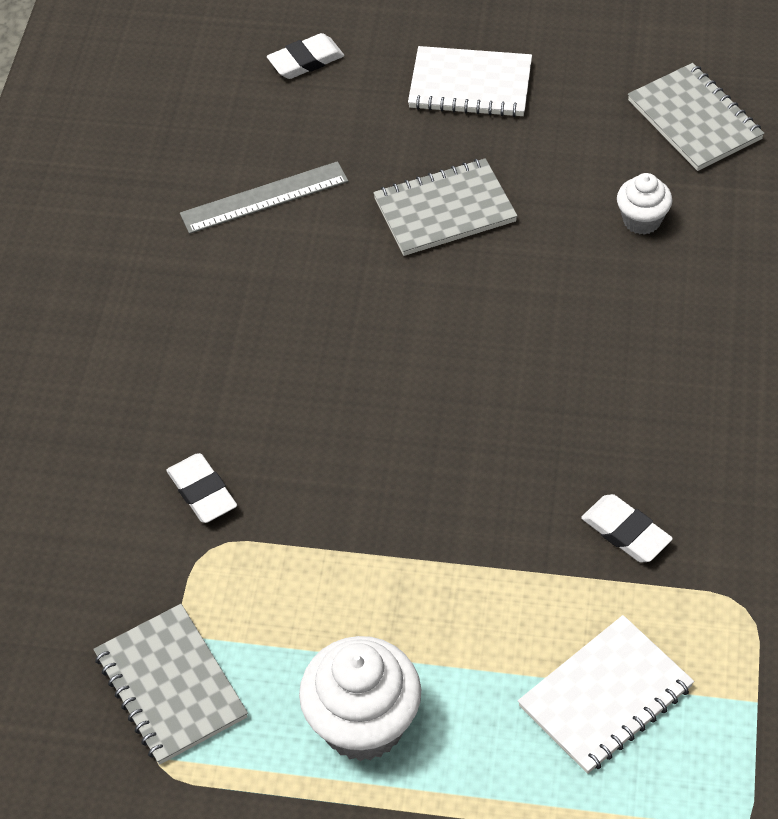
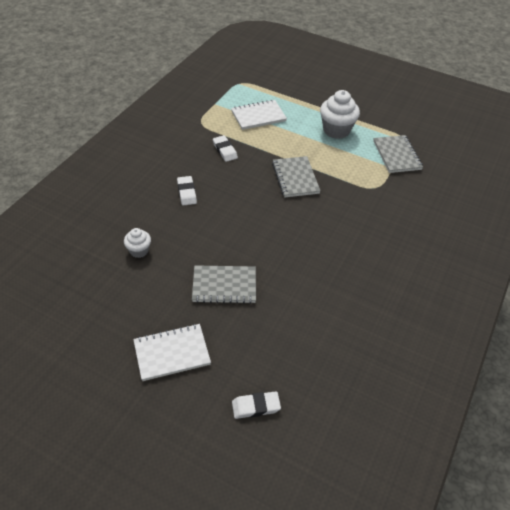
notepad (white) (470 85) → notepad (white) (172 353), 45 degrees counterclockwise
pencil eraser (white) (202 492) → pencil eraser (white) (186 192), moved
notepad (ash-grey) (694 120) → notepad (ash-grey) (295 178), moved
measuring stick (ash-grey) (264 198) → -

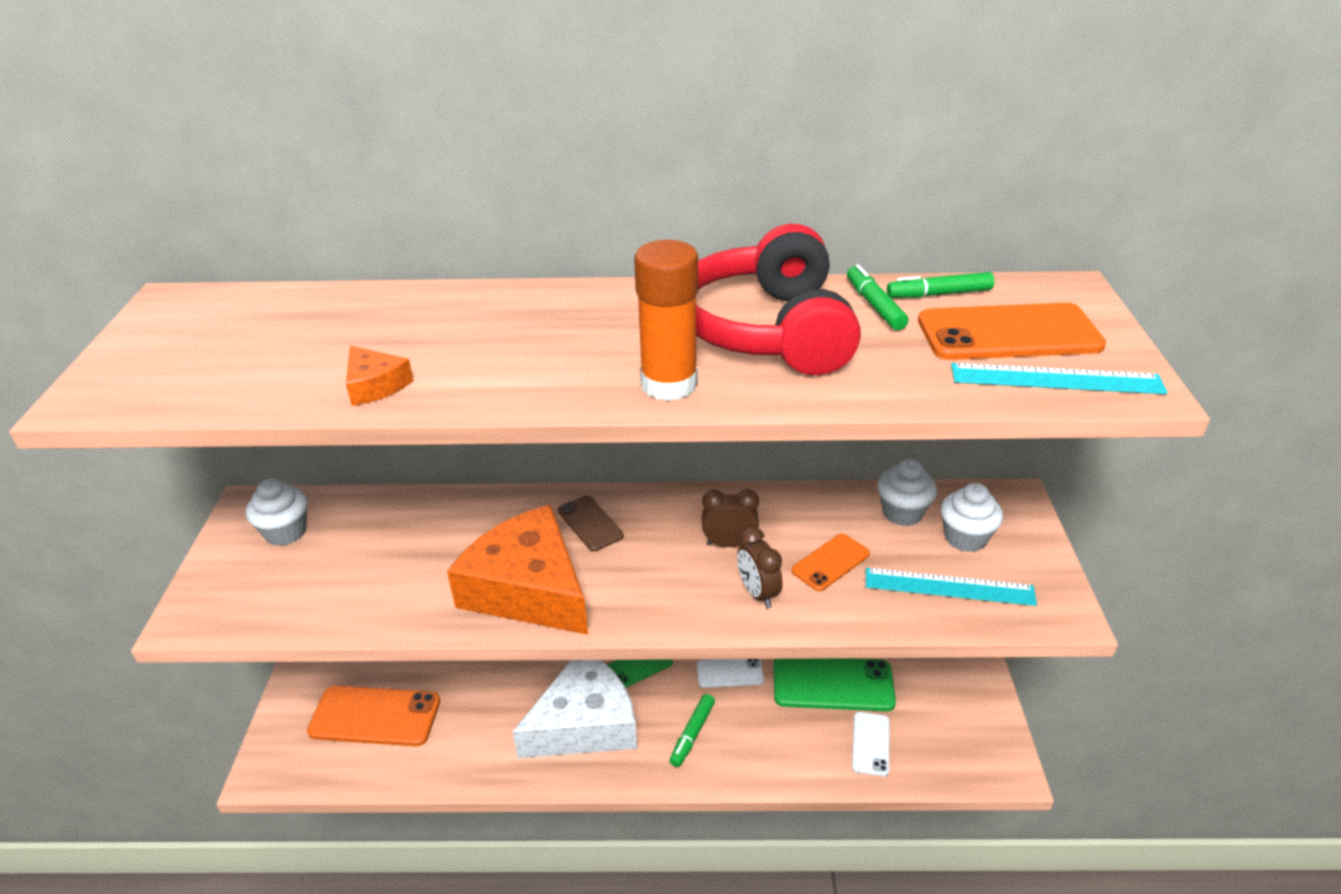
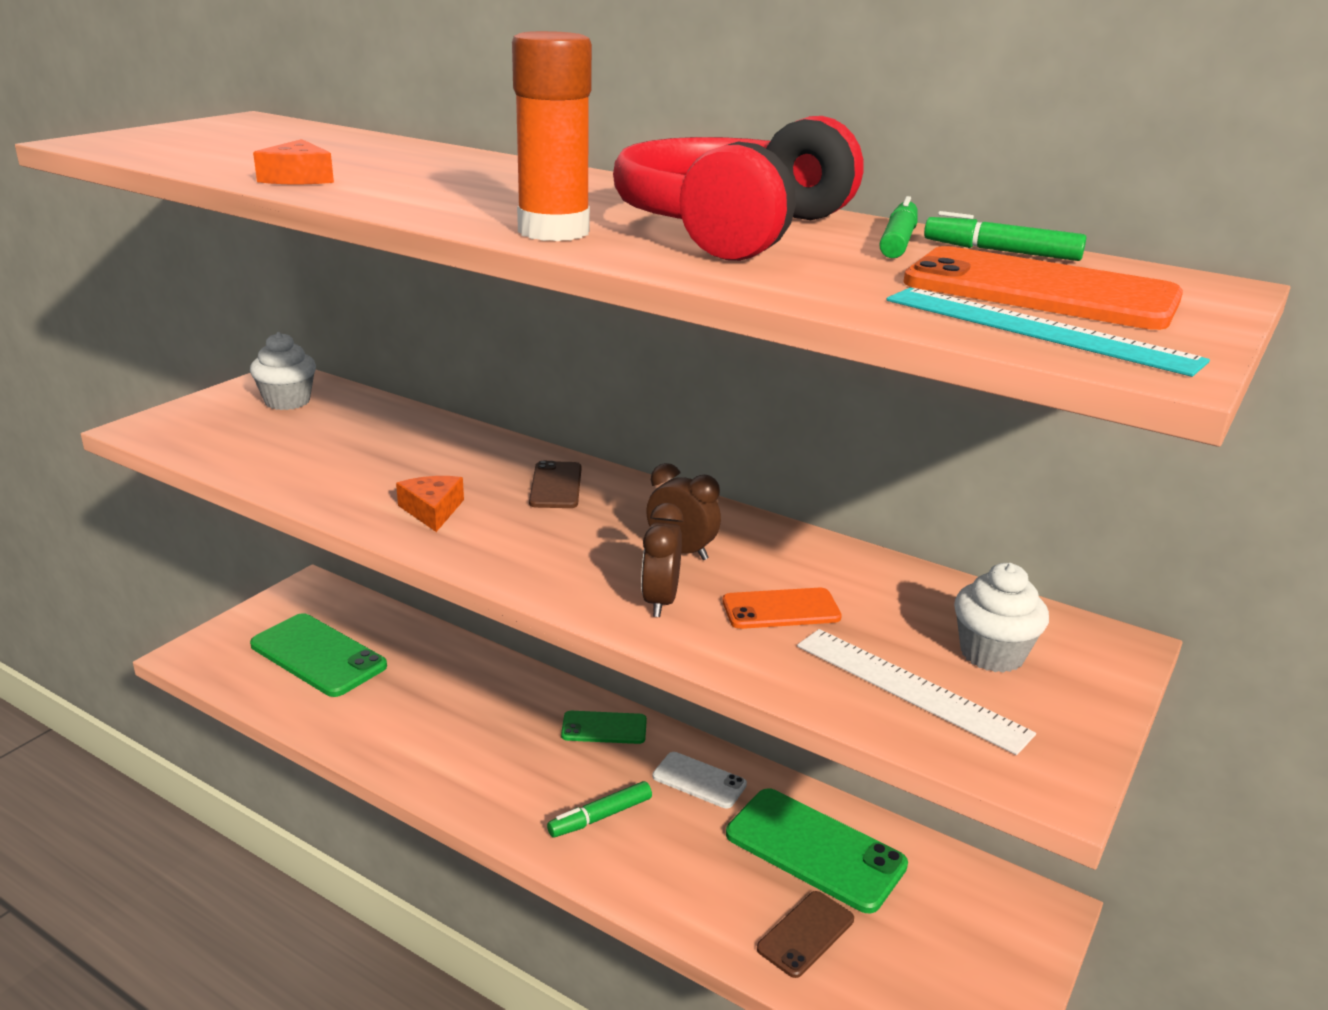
mobile phone (orange) (375 716) → mobile phone (emerald) (318 655)
piece of cheese (orange) (528 589) → piece of cheese (orange) (432 510), x0.42
mobile phone (white) (870 744) → mobile phone (dark brown) (806 934)
measuring stick (aqua) (949 586) → measuring stick (white) (910 688)
piece of cheese (white) (584 722) → -
cupcake (white) (902 513) → -

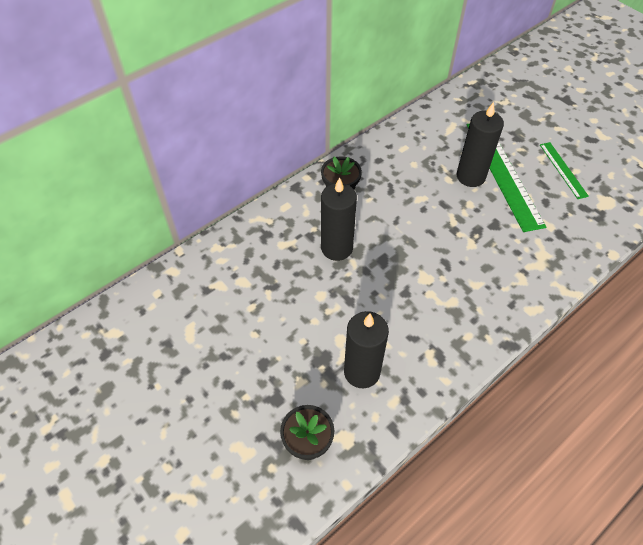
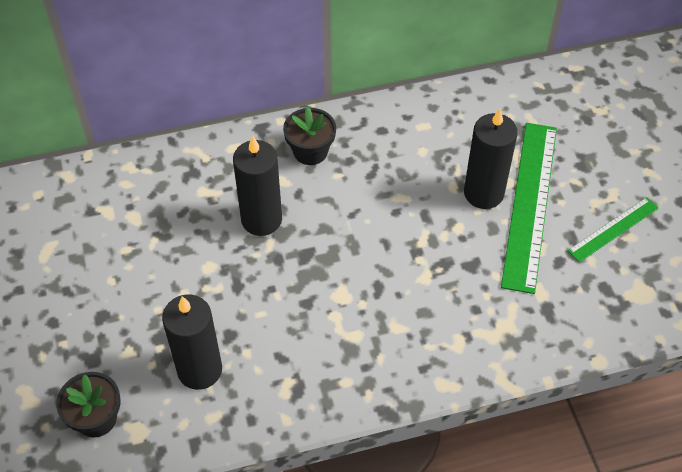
measuring stick (emerald) (563 170) → measuring stick (emerald) (613 229), 45 degrees clockwise

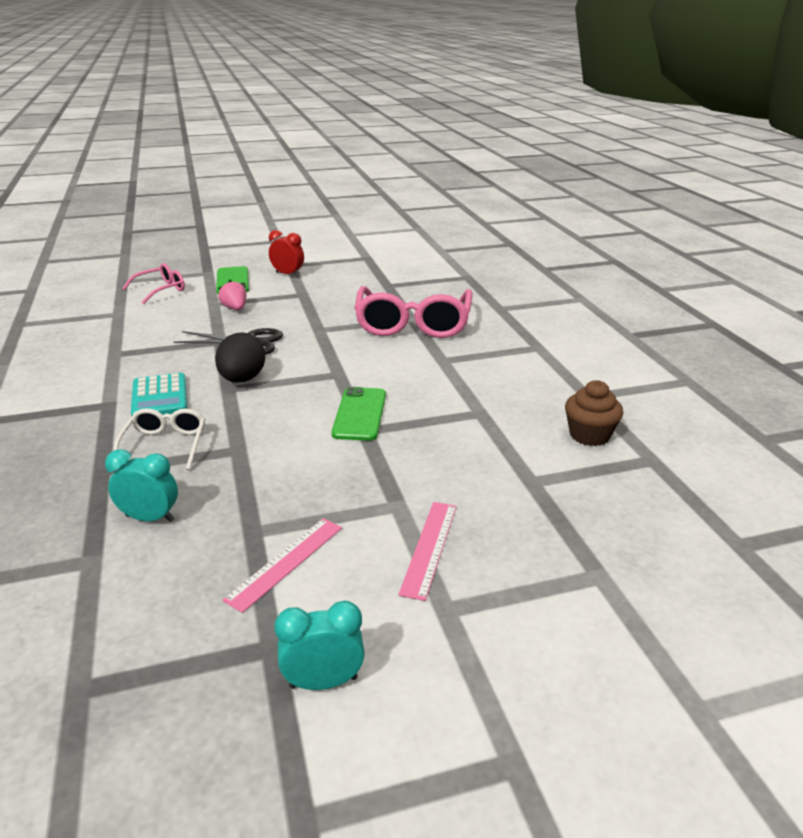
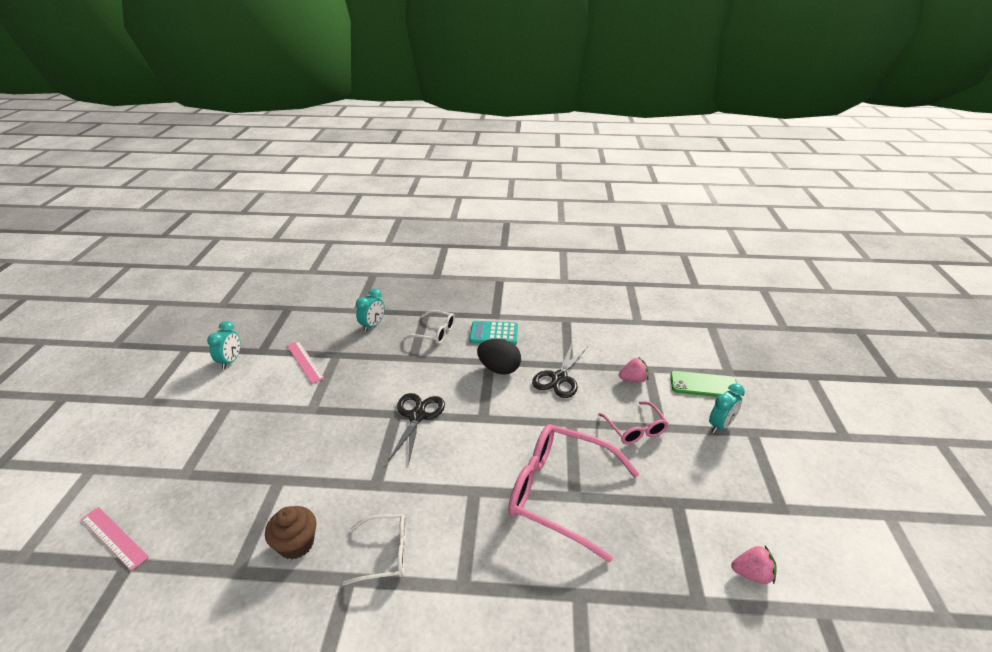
measuring stick (rose-pink) (429 548) → measuring stick (rose-pink) (114 537), moved
- → spectacles (white) (385 553)
mobile phone (emerald) (360 414) → pair of scissors (ebony) (417 416)
spectacles (rose-pink) (161 290) → spectacles (rose-pink) (635 429), moved
alarm clock (crimson) (288 274) → alarm clock (aqua) (720 425)
- → strawberry (rose-pink) (752 573)

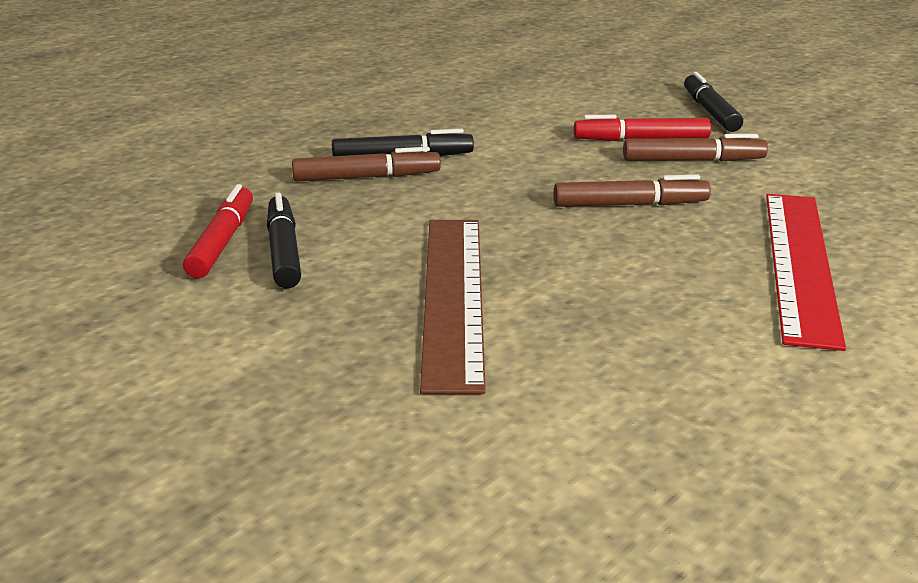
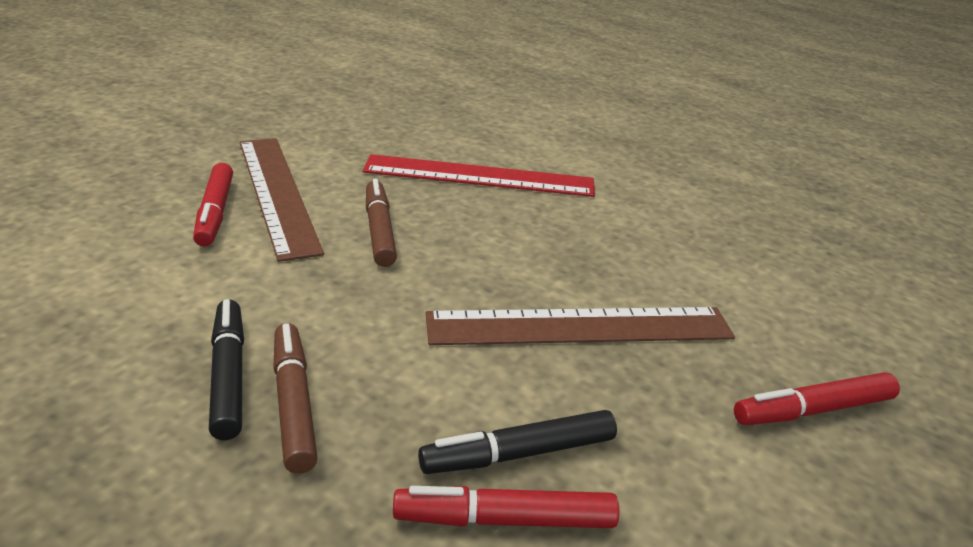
marker (dark brown) (692 160) → measuring stick (dark brown) (277 193)
- → marker (crimson) (814 410)
marker (ebony) (710 112) → -

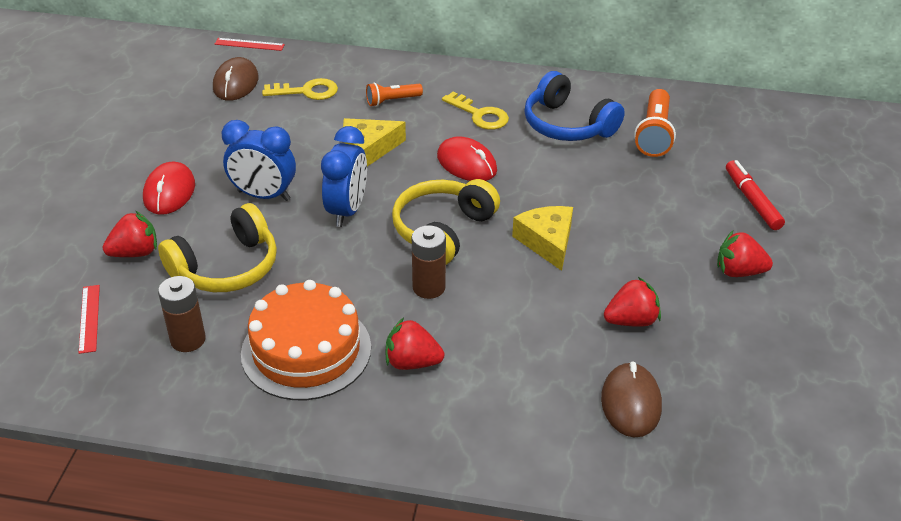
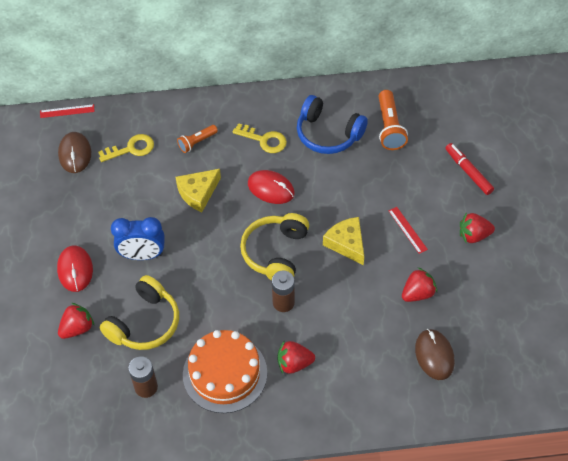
measuring stick (crimson) (89 318) → measuring stick (crimson) (407 230), moved
alarm clock (royal blue) (347 211) → -

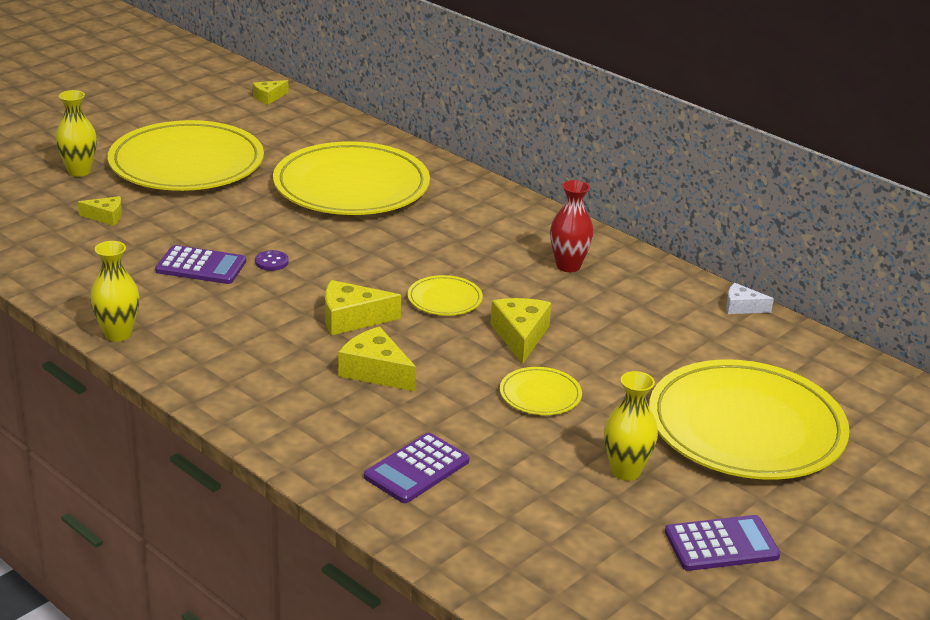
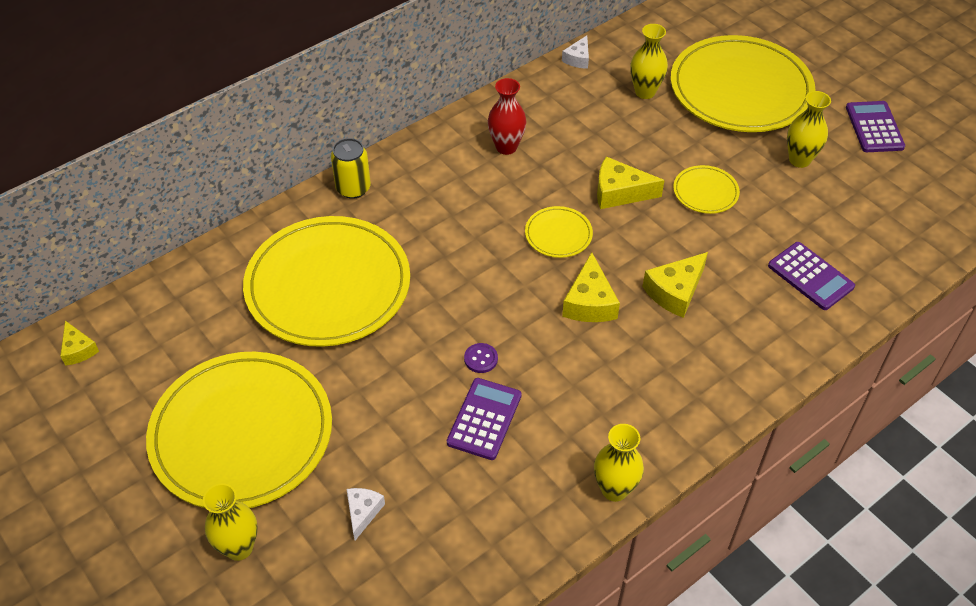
- → soda can (bright yellow) (353 188)
piece of cheese (bright yellow) (106 217) → piece of cheese (white) (363 512)
- → flower vase (bright yellow) (645 92)

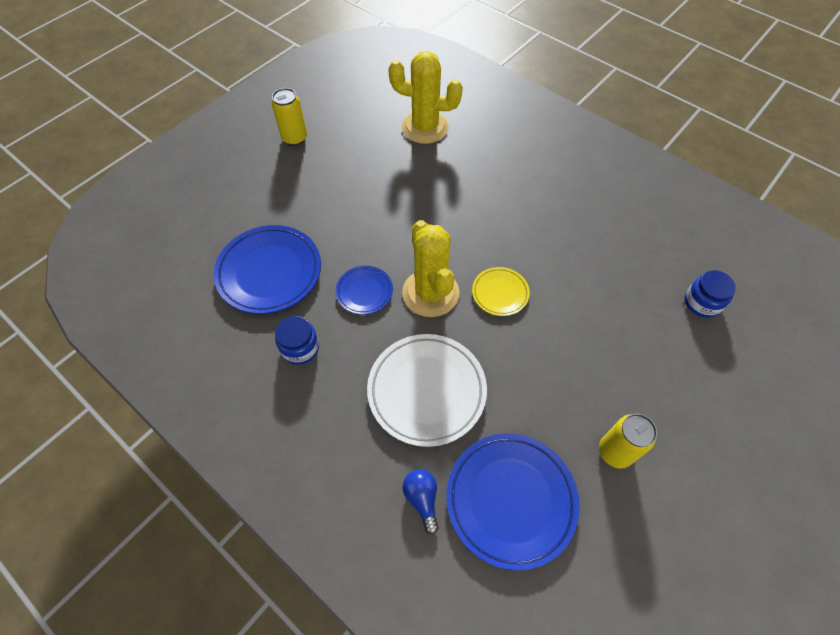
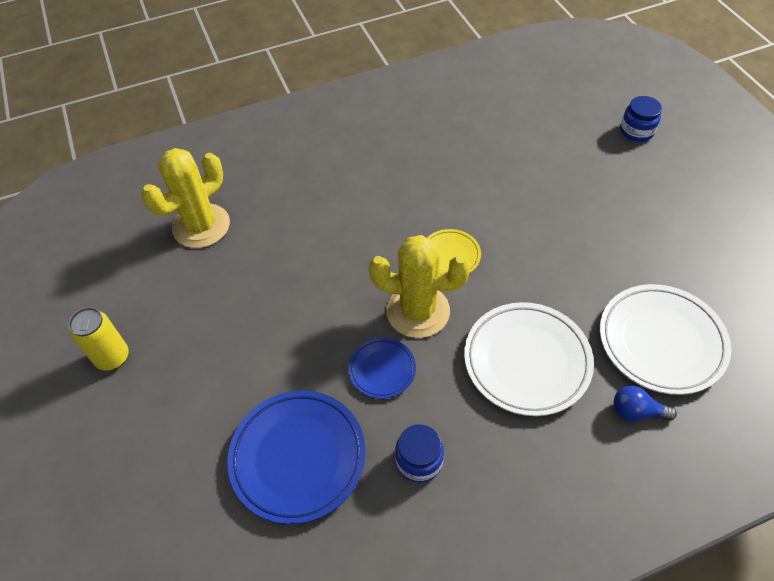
flat dish (royal blue) (510 500) → flat dish (white) (661 342)
jar (royal blue) (702 303) → jar (royal blue) (636 131), moved
soda can (bright yellow) (615 452) → -

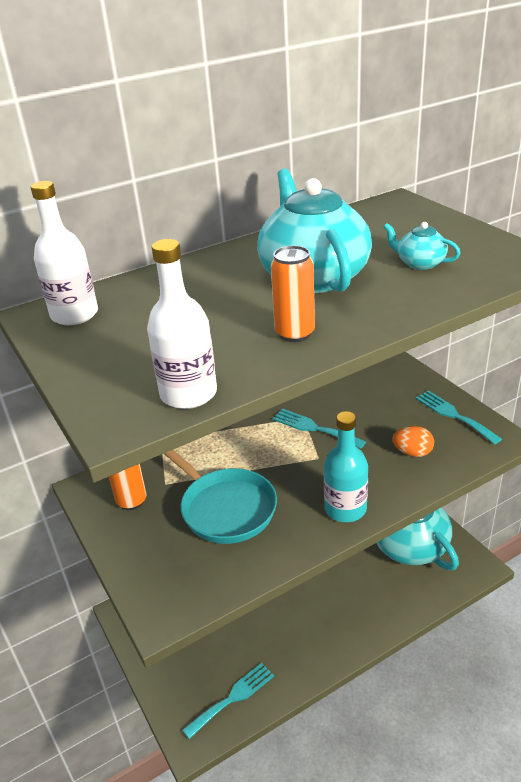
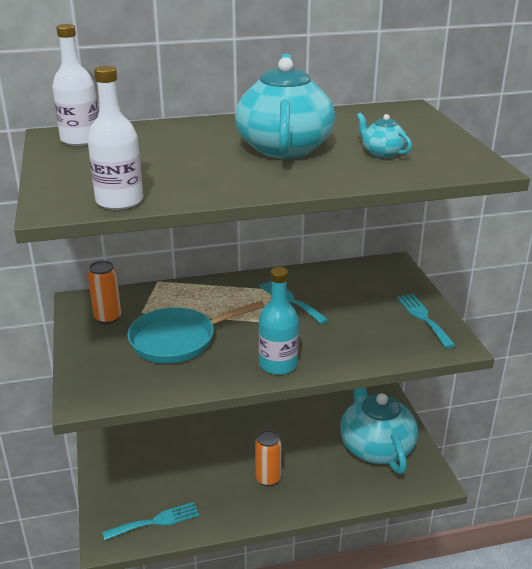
skillet (aqua) (224 508) → skillet (aqua) (178 340), 90 degrees clockwise
soda can (orange) (295 333) → soda can (orange) (268 478), moved
toy egg (orange) (412 452) → -

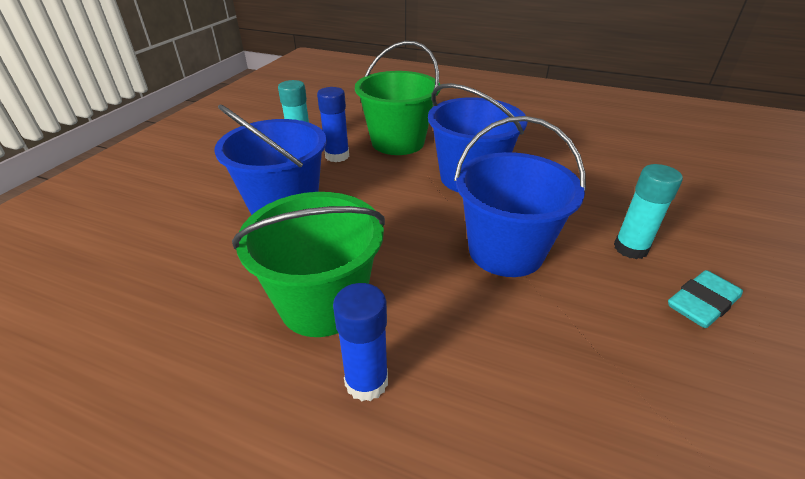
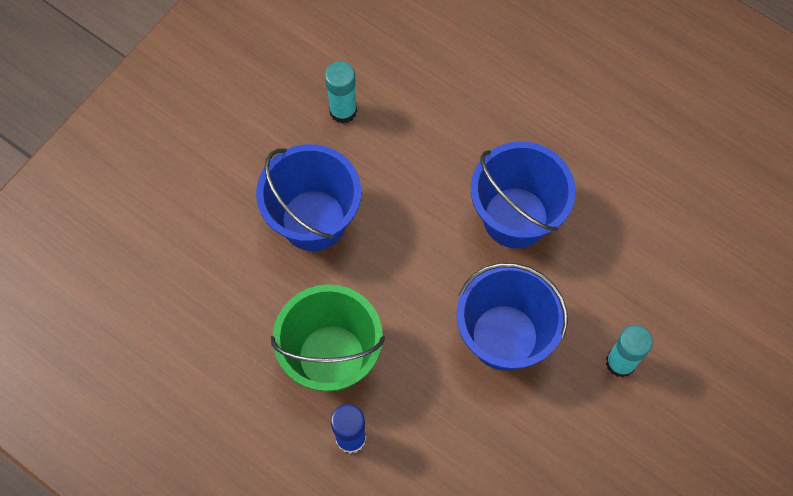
stick of glue (royal blue) (337 156) → -
bucket (emerald) (398 142) → -
pencil eraser (aqua) (701 304) → -

